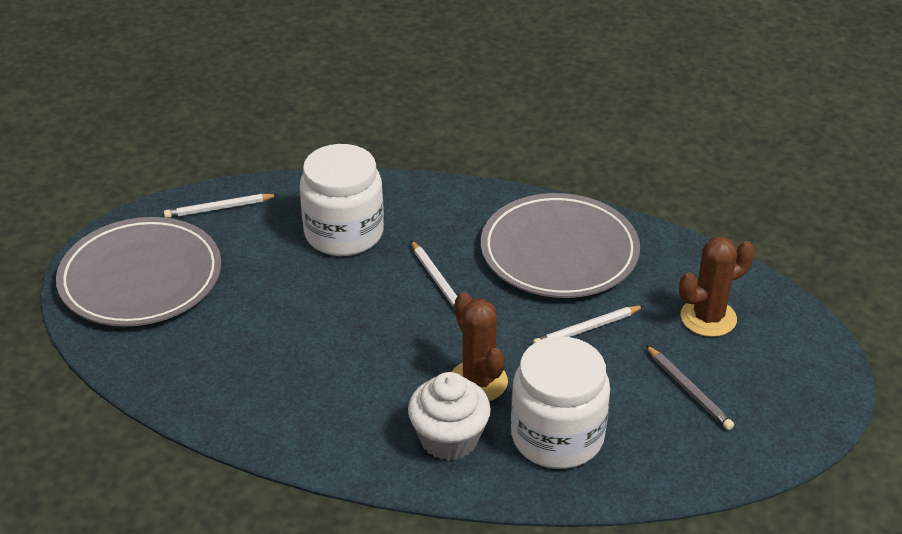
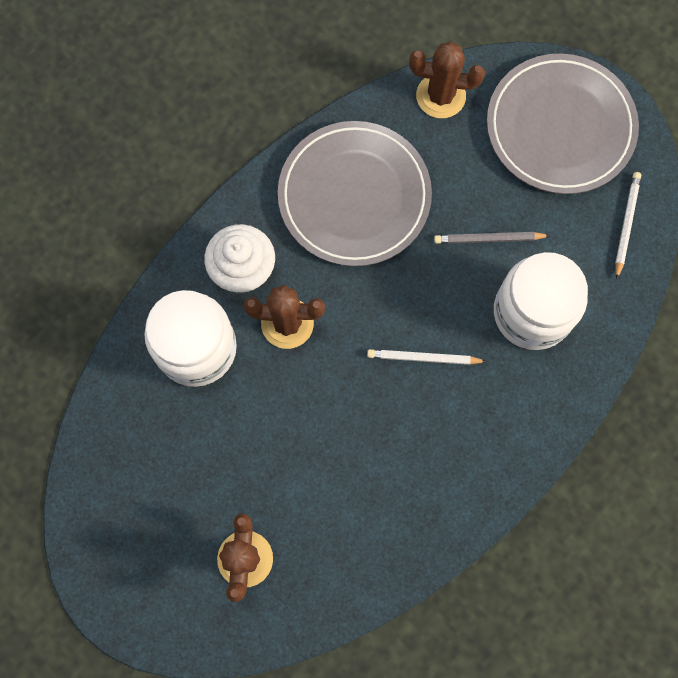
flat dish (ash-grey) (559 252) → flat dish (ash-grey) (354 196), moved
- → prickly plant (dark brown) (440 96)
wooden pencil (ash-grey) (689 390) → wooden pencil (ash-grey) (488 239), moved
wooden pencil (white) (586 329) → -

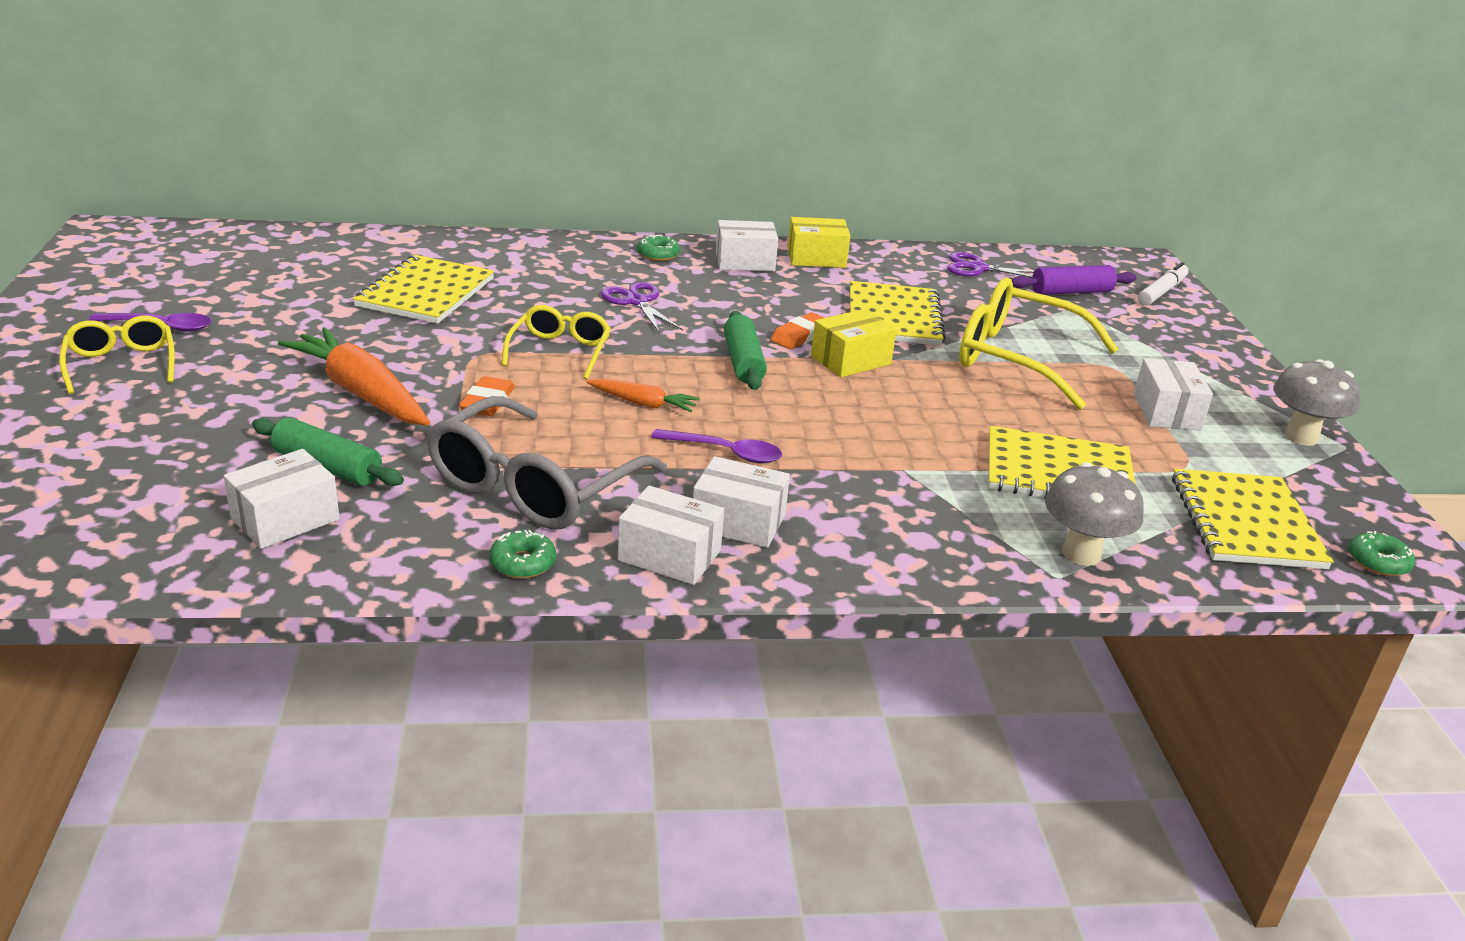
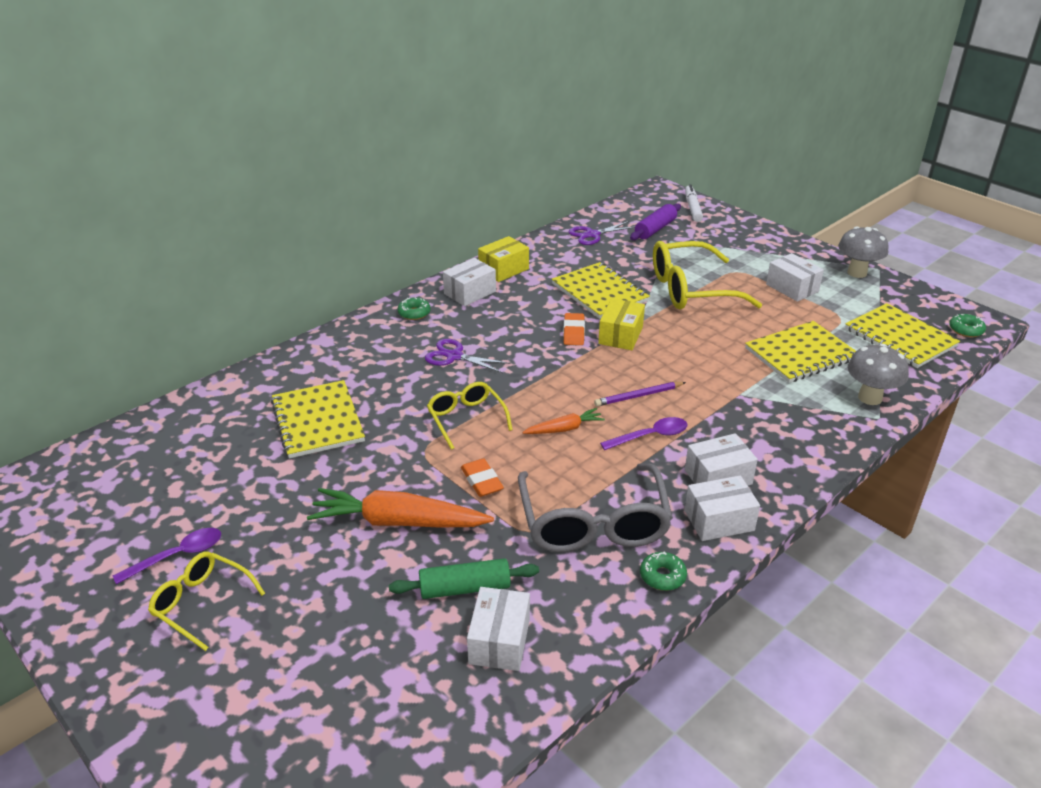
- → wooden pencil (purple) (638 396)
dough roller (emerald) (743 362) → -

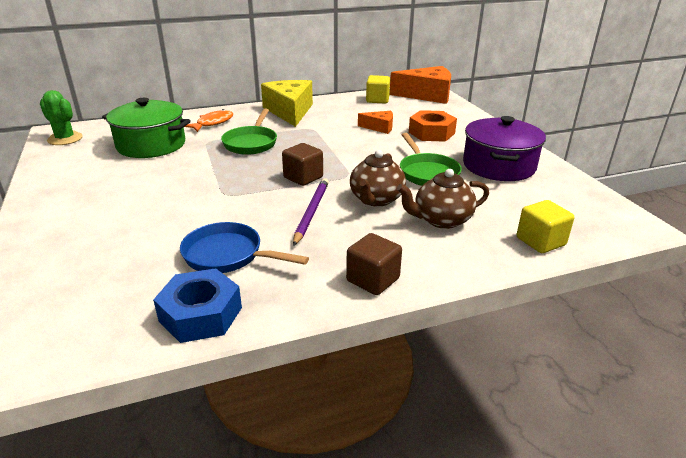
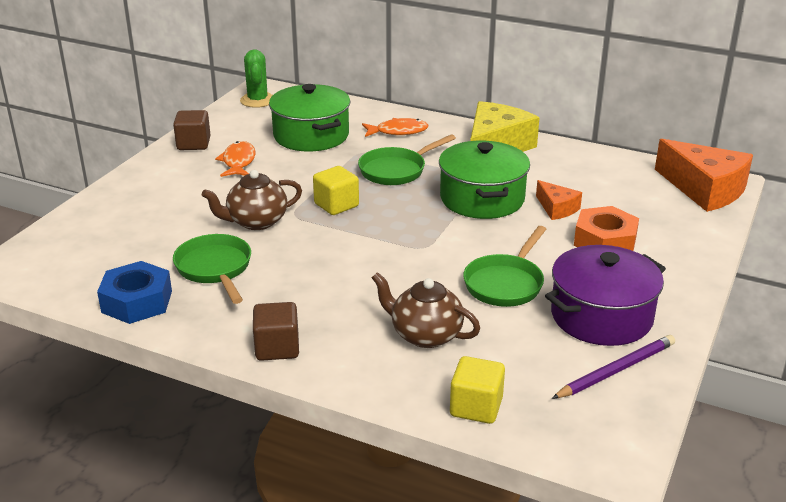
solid cube (dark brown) (303 177) → solid cube (dark brown) (193 144), moved
skillet (royal blue) (228 255) → skillet (emerald) (215 269)
tea pot (dark brown) (376 199) → tea pot (dark brown) (256 222), moved
- → toy fish (orange) (238 162)
solid cube (bright yellow) (377 100) → solid cube (bright yellow) (336 205), moved
- → cooking pot (emerald) (482 199)
wooden pencil (purple) (311 212) → wooden pencil (purple) (616 370), moved

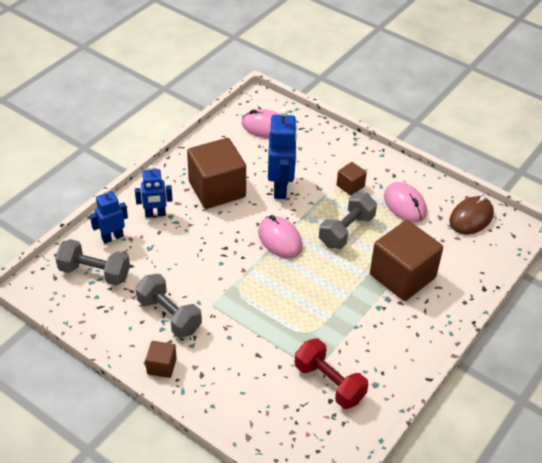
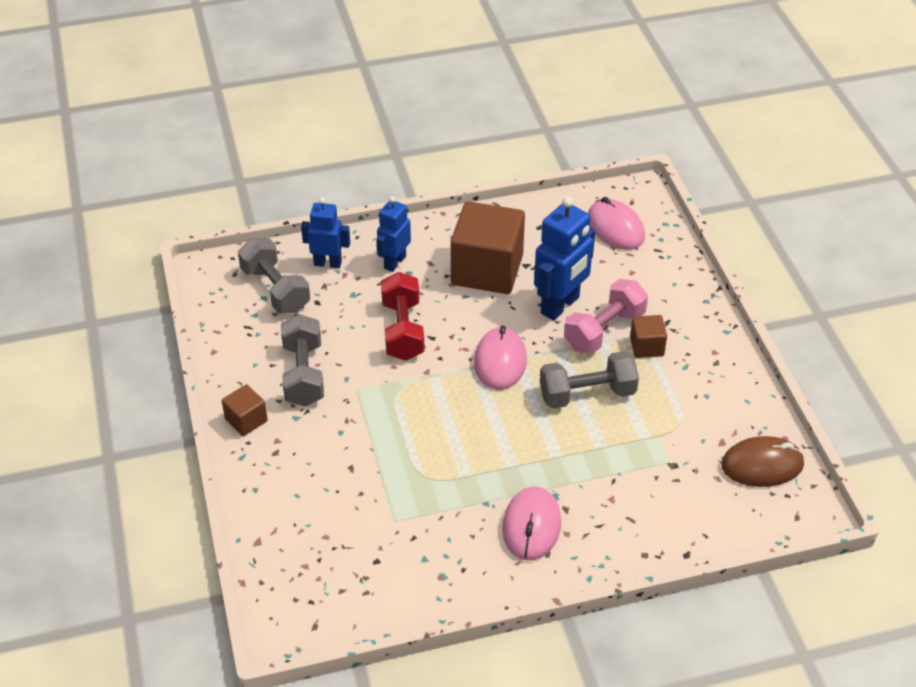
toy robot (royal blue) (155 214) → toy robot (royal blue) (394 262), 90 degrees clockwise
hand weight (crimson) (329 383) → hand weight (crimson) (403 330), moved
PC mouse (rose-pink) (404 205) → PC mouse (rose-pink) (531 526), moved
- → hand weight (rose-pink) (604 330)
solid cube (dark brown) (402 276) → -

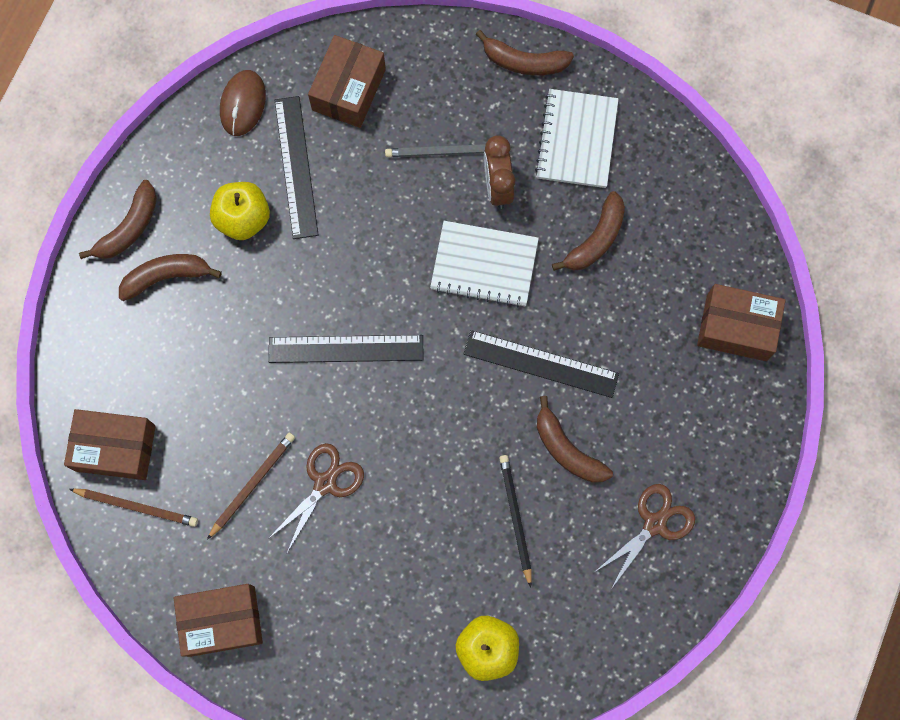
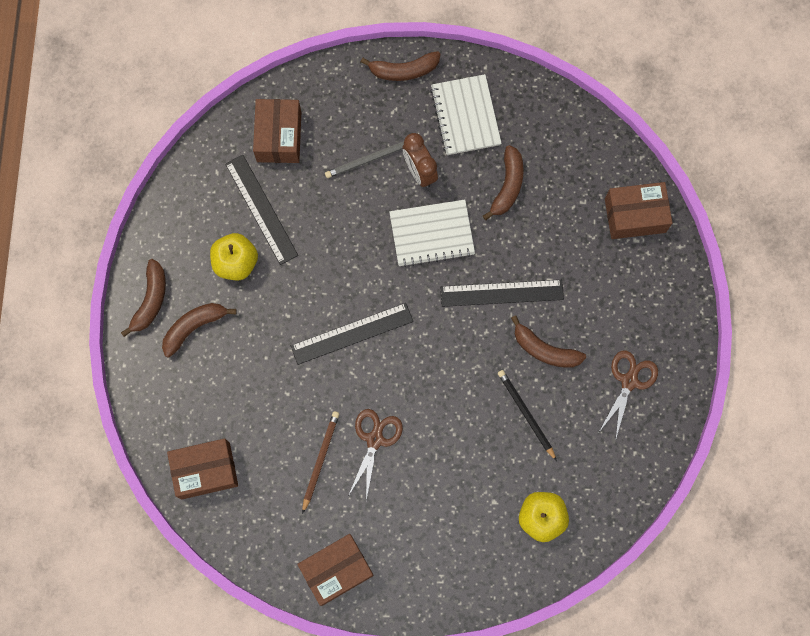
wooden pencil (dark brown) (137 506) → -
PC mouse (dark brown) (243 104) → -

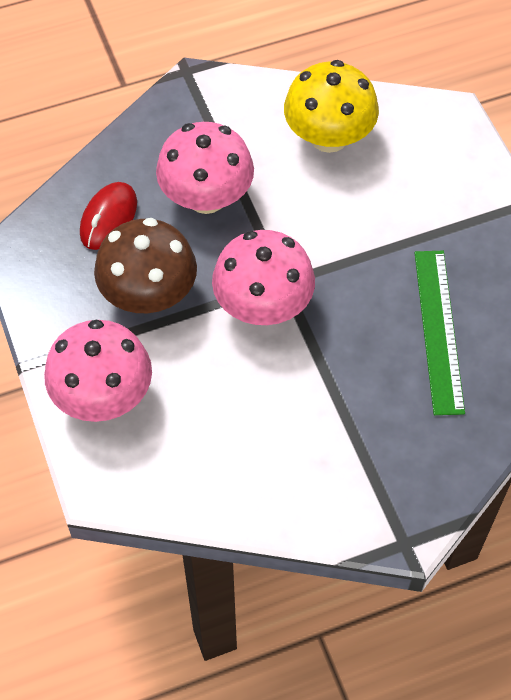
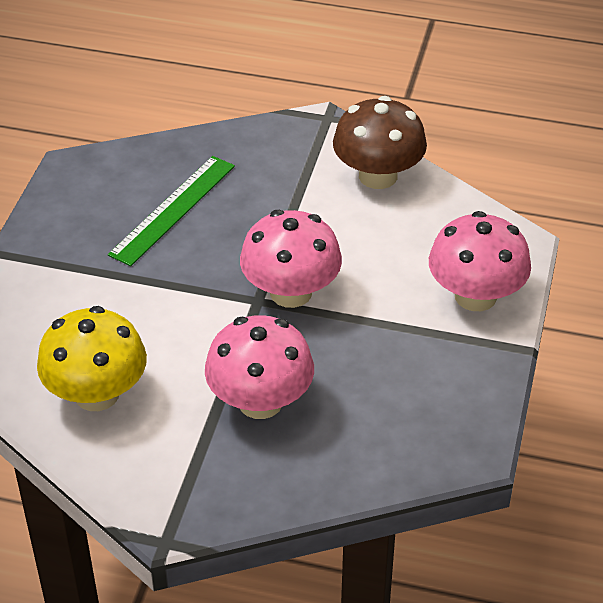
fungus (dark brown) (149 294) → fungus (dark brown) (378 176), moved
PC mouse (crimson) (108 218) → -

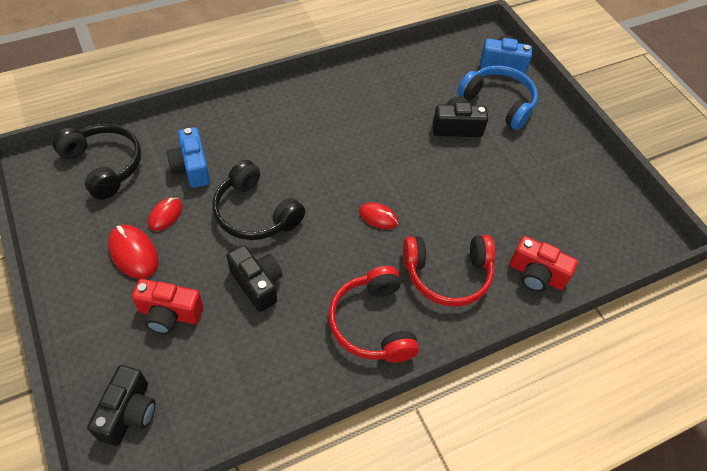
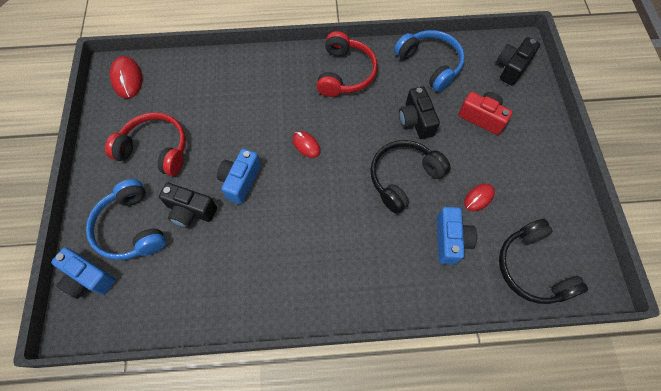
headset (crimson) (447 274) → headset (crimson) (155 149), moved
PC mouse (crimson) (133 253) → PC mouse (crimson) (127 79), moved
- → photo camera (royal blue) (240 181)
headset (ebony) (255 213) → headset (ebony) (403 178), 105 degrees counterclockwise
- → headset (royal blue) (430 64)
photo camera (crimson) (536 275) → -

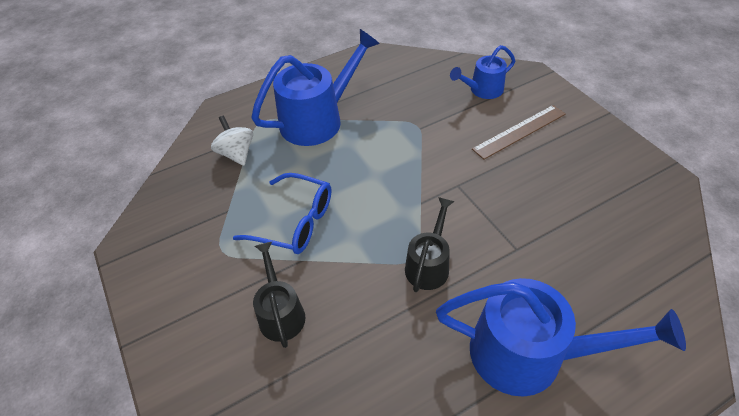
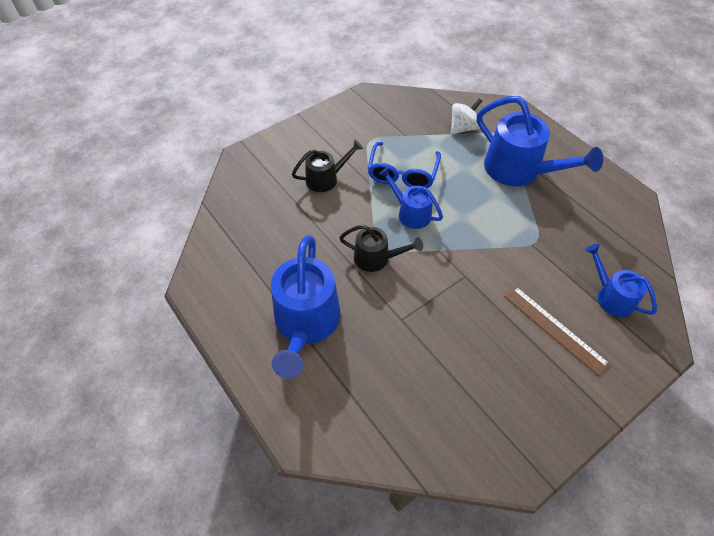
- → watering can (royal blue) (410 212)

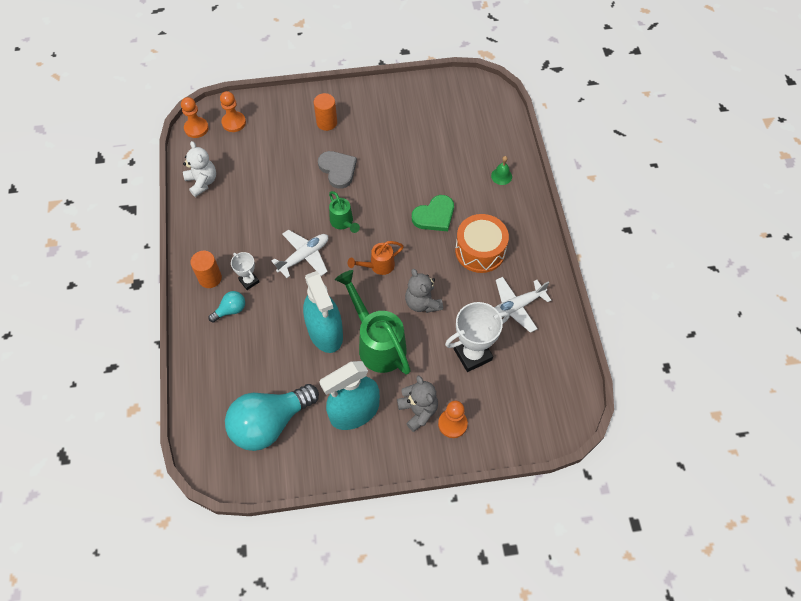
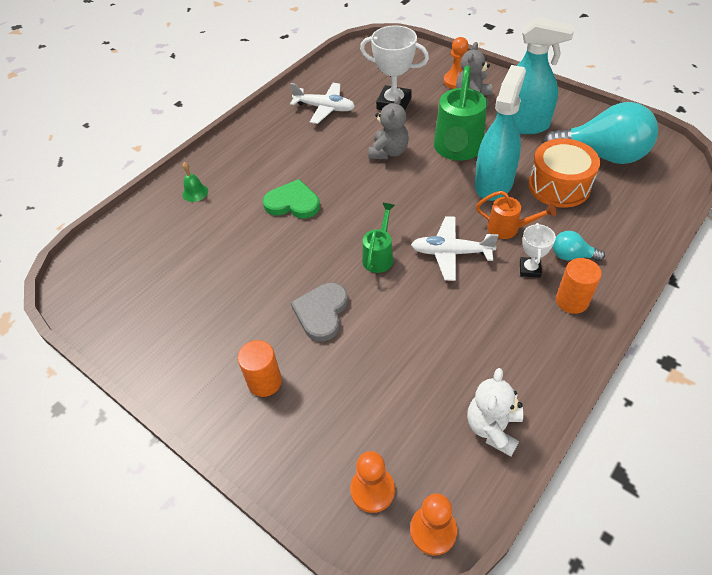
watering can (orange) (378 266) → watering can (orange) (509 229), moved
toy drum (orange) (480 251) → toy drum (orange) (559 186), moved

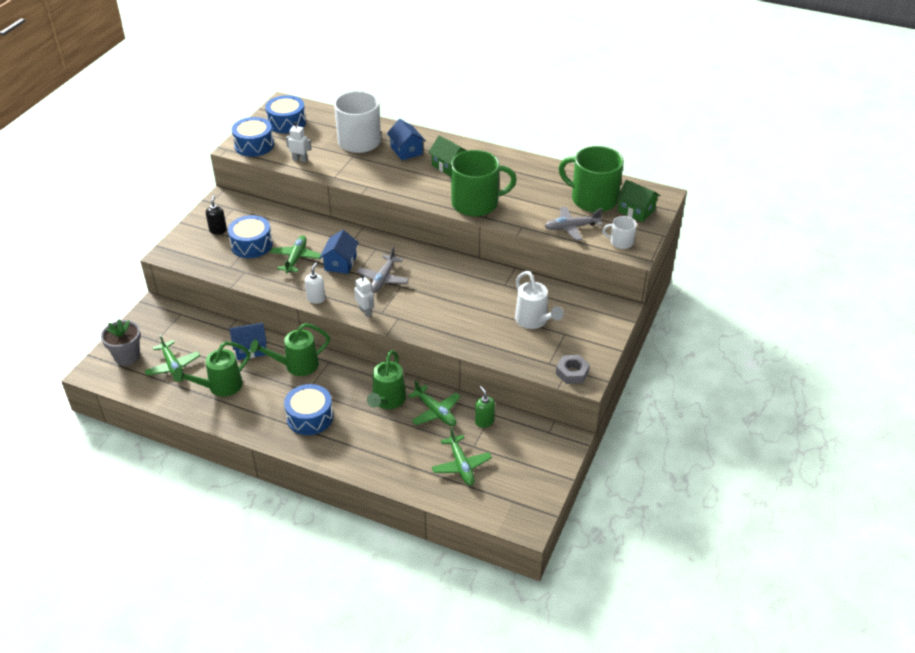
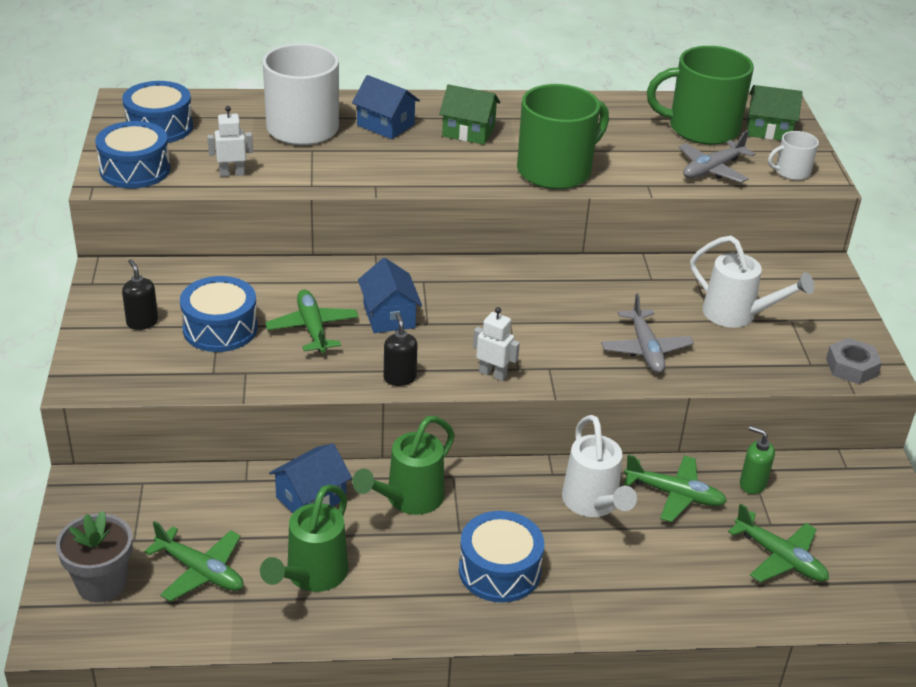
pump bottle (white) (316 299) → pump bottle (ebony) (399 378)
watering can (emerald) (387 401) → watering can (white) (593 504)
toy plane (ash-grey) (383 279) → toy plane (ash-grey) (645 349), moved

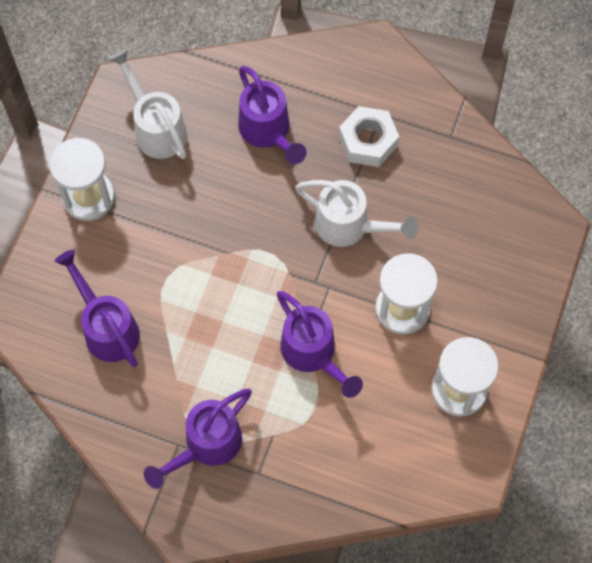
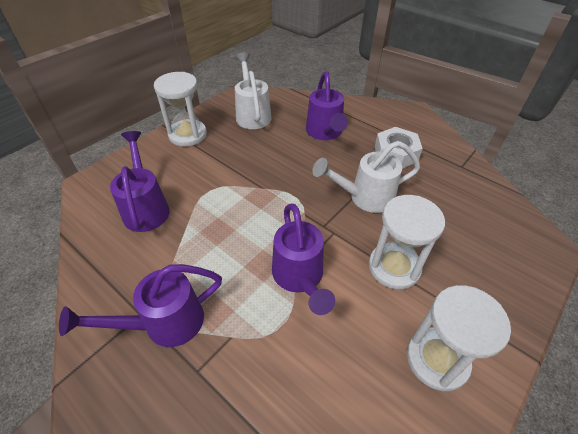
watering can (white) (349 226) → watering can (white) (365 197), 120 degrees clockwise

